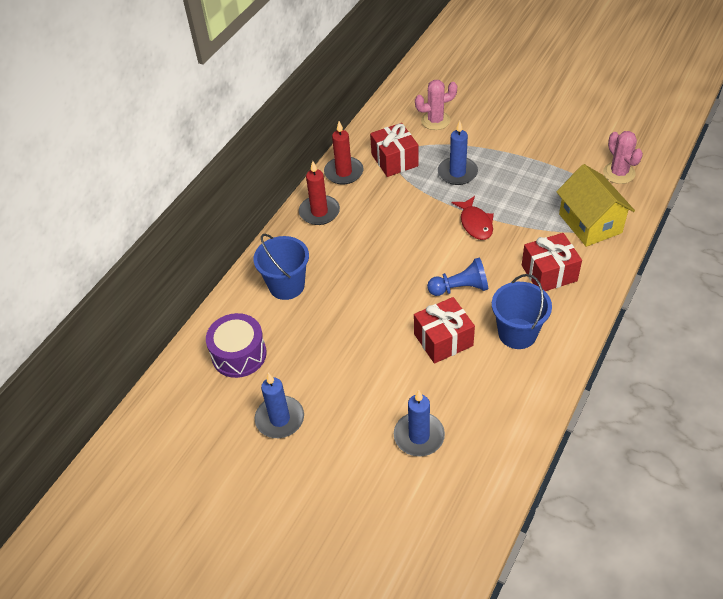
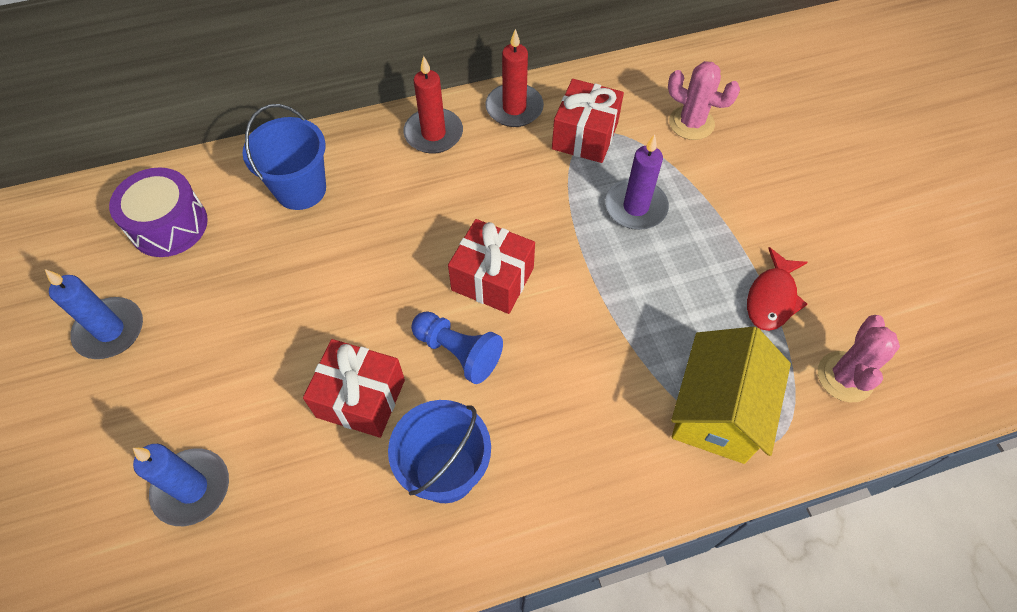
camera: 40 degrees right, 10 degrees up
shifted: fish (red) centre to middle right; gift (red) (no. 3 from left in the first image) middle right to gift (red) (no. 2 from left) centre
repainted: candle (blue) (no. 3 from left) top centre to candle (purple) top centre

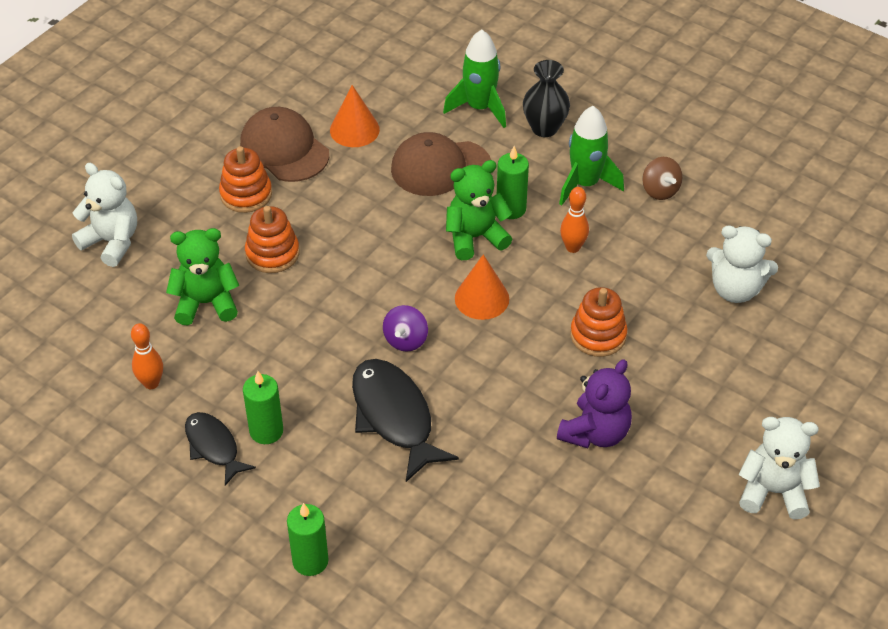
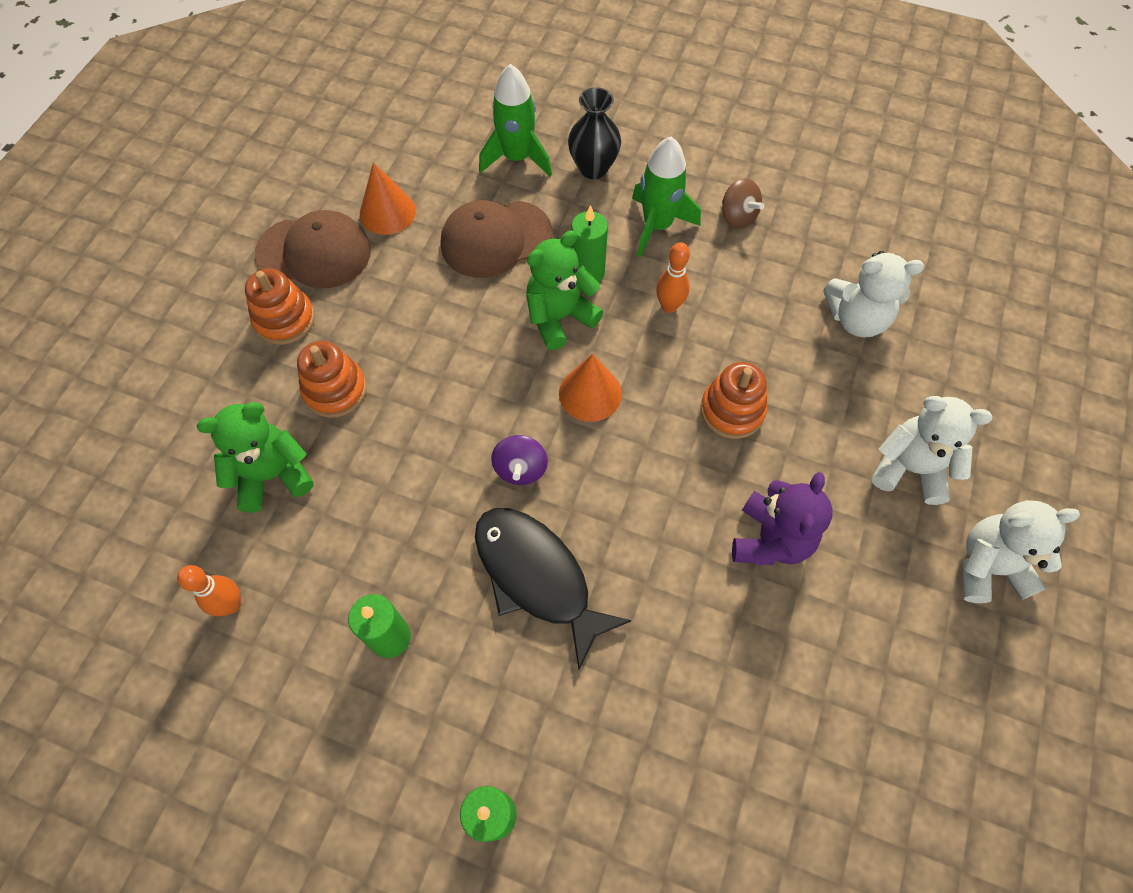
camera: 15 degrees left, 15 degrees up
gone: fish (black) (no. 1 from left) bottom left
shifted: teddy bear (white) (no. 1 from left in the first image) middle left to teddy bear (white) (no. 2 from left) middle right
rotated: cap (brown) (no. 1 from left) top left = top left 150 degrees clockwise

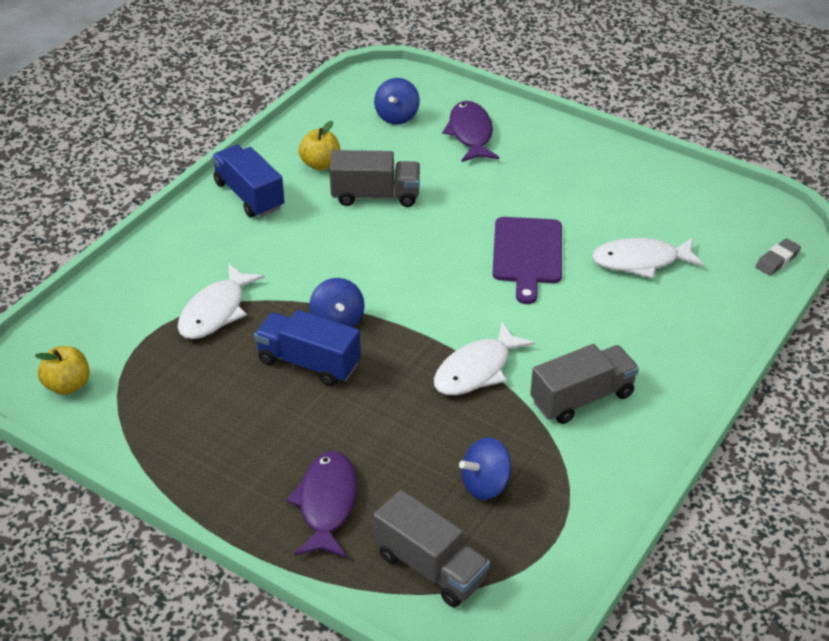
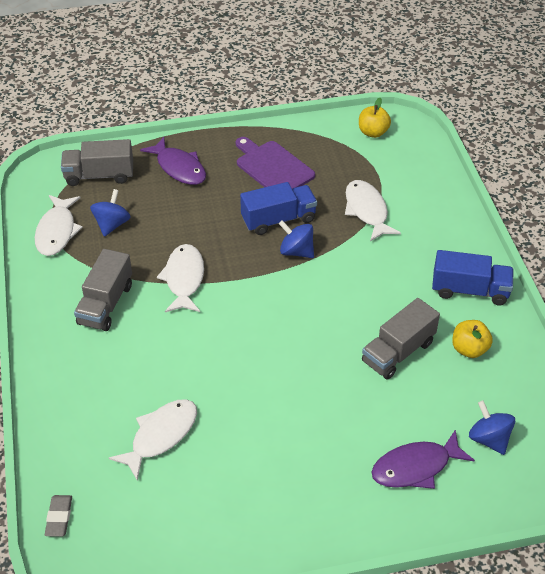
camera: 135 degrees right, 5 degrees up
new: fish (white) (no. 1 from left) middle left
shifted: cutting board (purple) centre to top centre
rotated: fish (purple) (no. 2 from left) top centre = bottom right 120 degrees clockwise

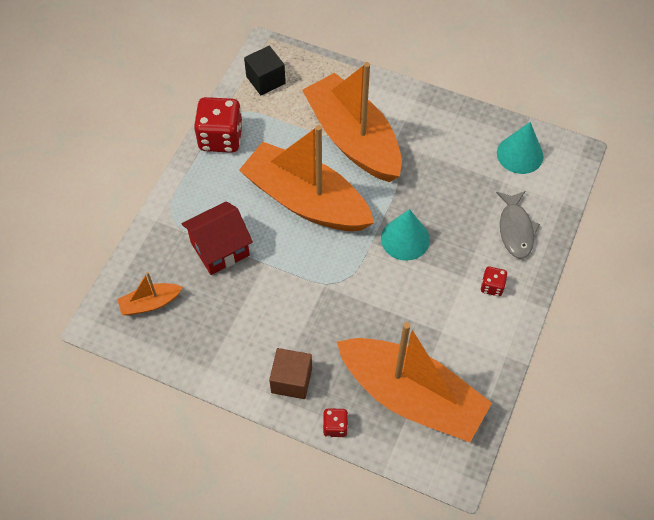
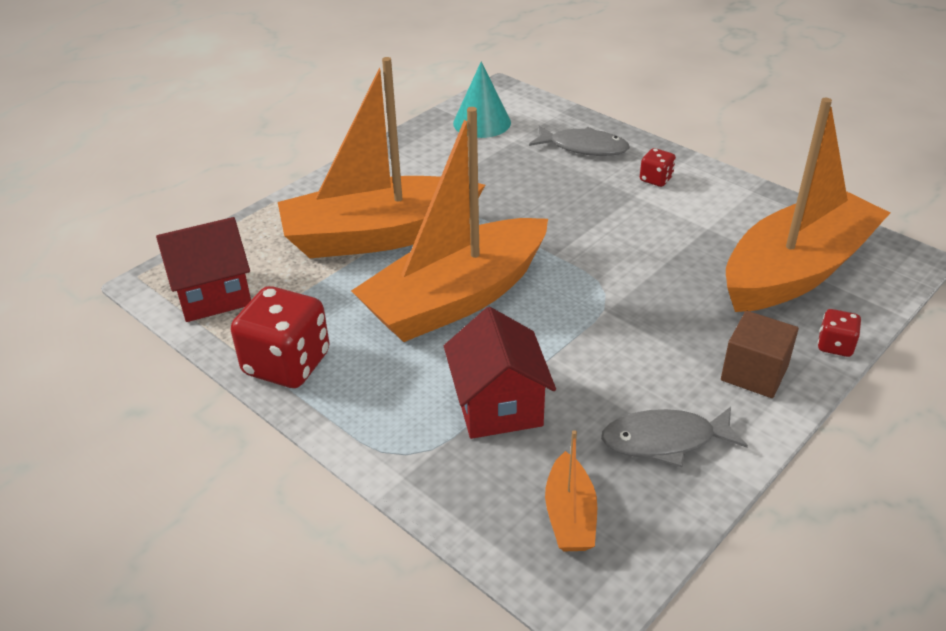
camera: 70 degrees left, 20 degrees down
gone: cone (turquoise) (no. 1 from left) centre
new: fish (grey) (no. 2 from left) bottom right
swapped: cube (black) top centre to house (red) (no. 1 from left) middle left

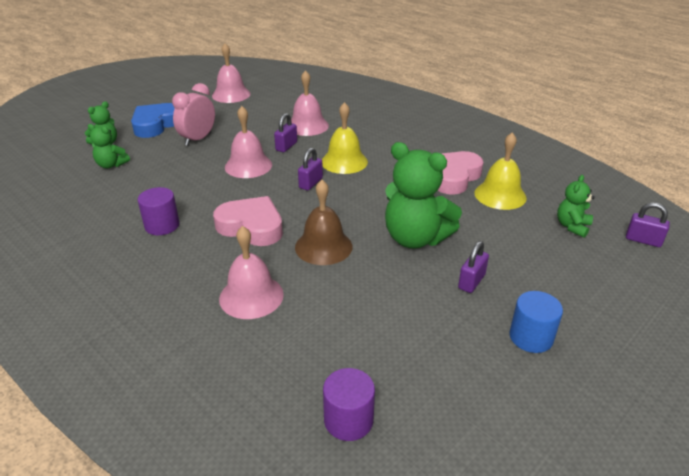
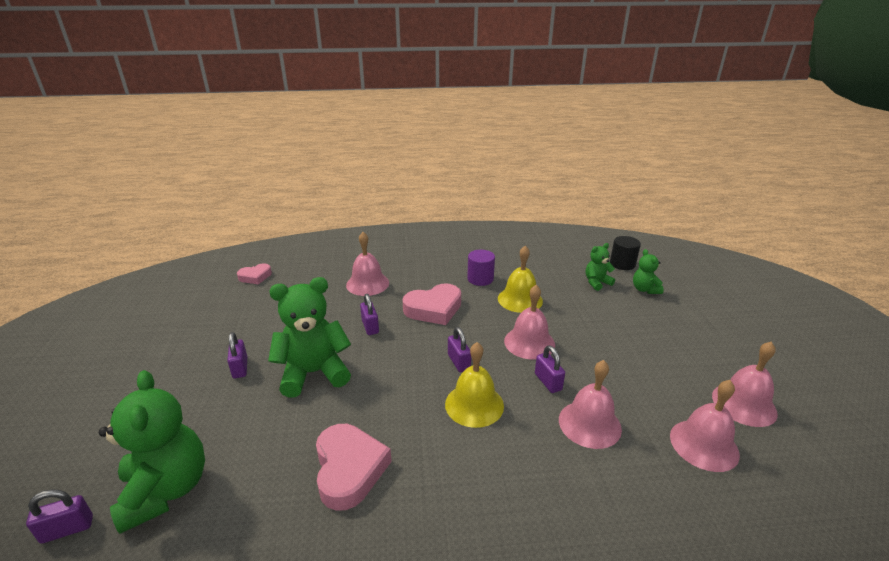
camera: 130 degrees right, 5 degrees down
gone: heart (blue) top left; clock (pink) top left; cylinder (blue) bottom right
new: cylinder (black) middle right; bell (pink) (no. 4 from left) bottom right
shifted: bell (yellow) (no. 2 from left) middle right to centre
swapped: bell (brown) centre to padlock (purple) (no. 3 from left) centre; cylinder (purple) (no. 2 from left) bottom centre to heart (pink) (no. 1 from left) middle left
scaled: teddy bear (green) (no. 4 from left in the first image) middle right = bottom left x1.95

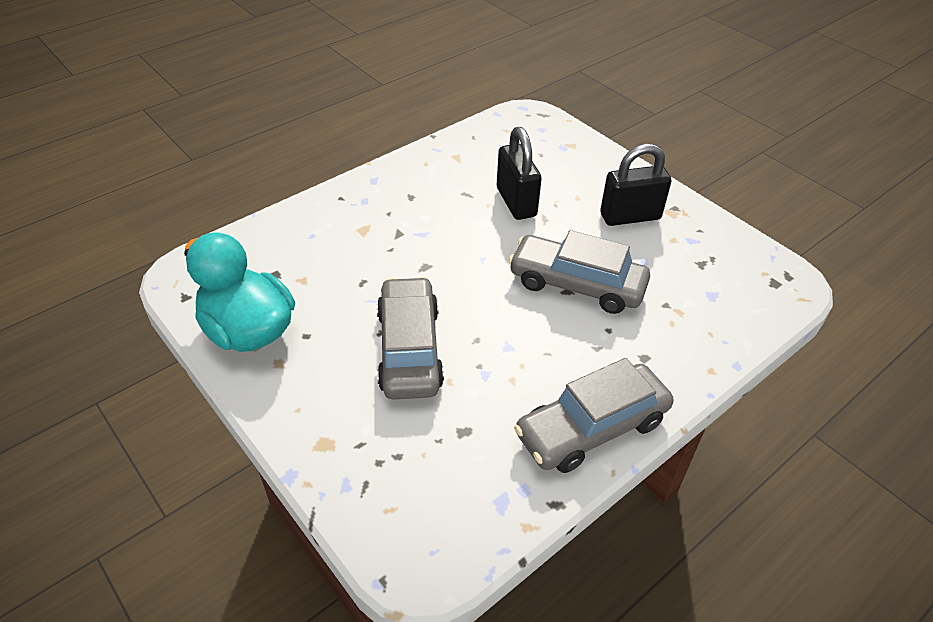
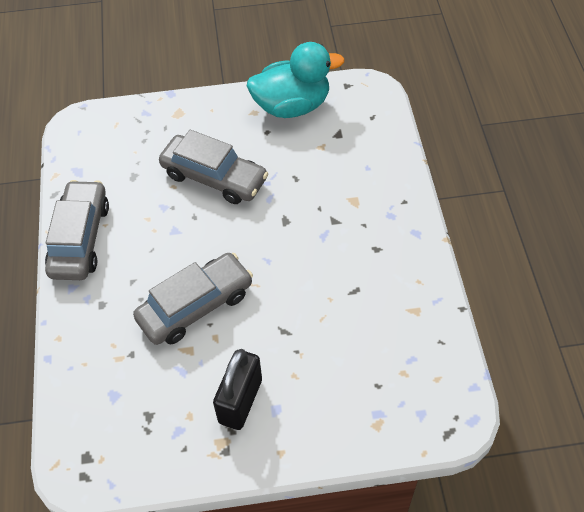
camera: 125 degrees right, 10 degrees up
gone: padlock (black) (no. 1 from left) top centre

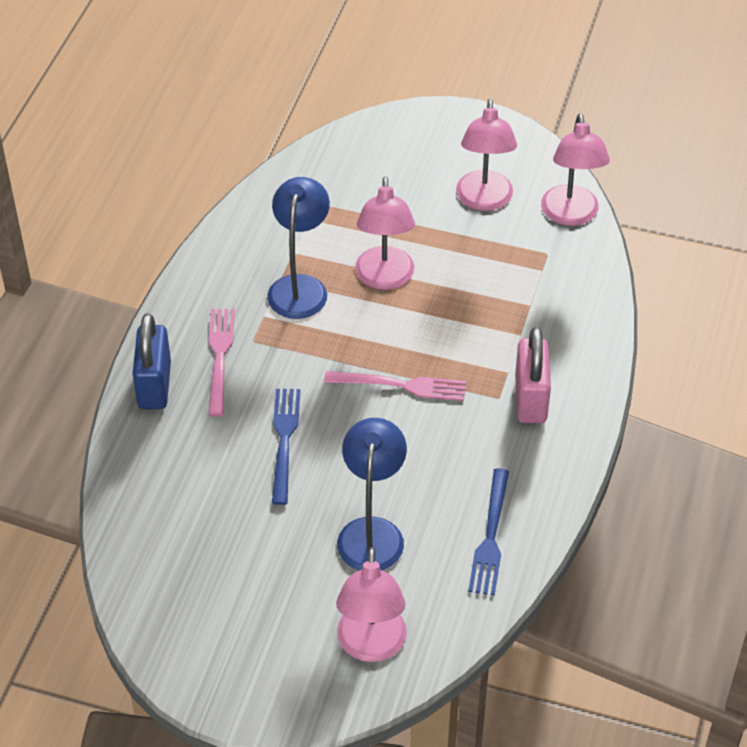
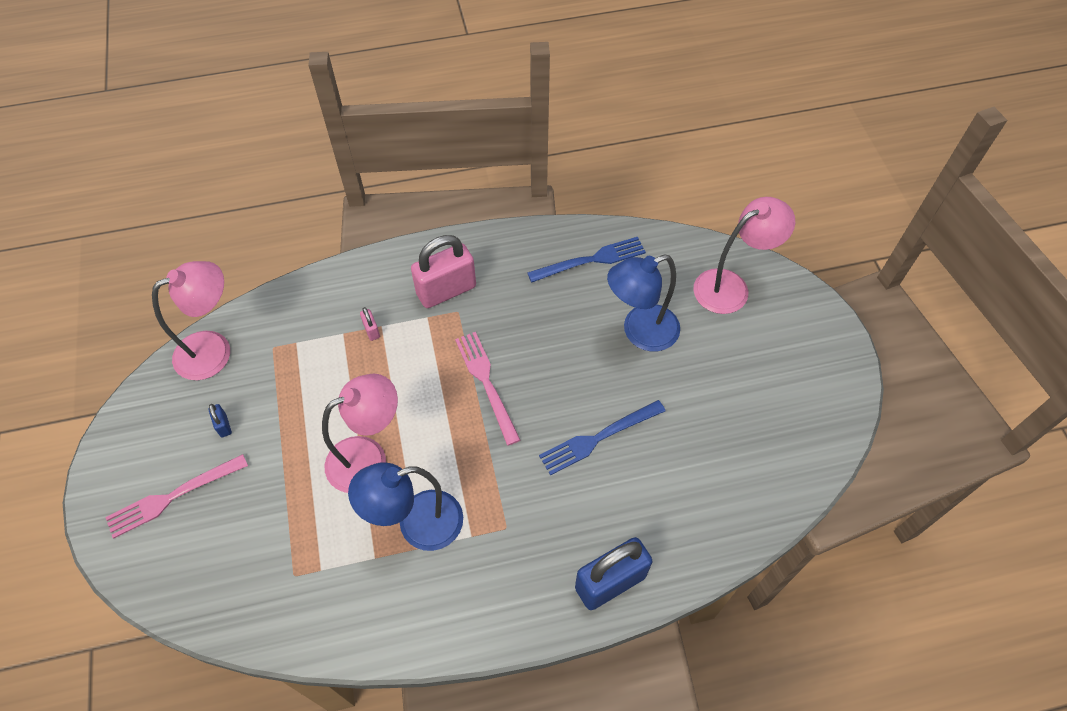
camera: 120 degrees left, 10 degrees up
new: padlock (pink) (no. 1 from left) centre
shifted: fork (pink) (no. 1 from left) middle left to bottom left
swapped: lamp (pink) (no. 3 from left) top centre to padlock (blue) (no. 1 from left) middle left

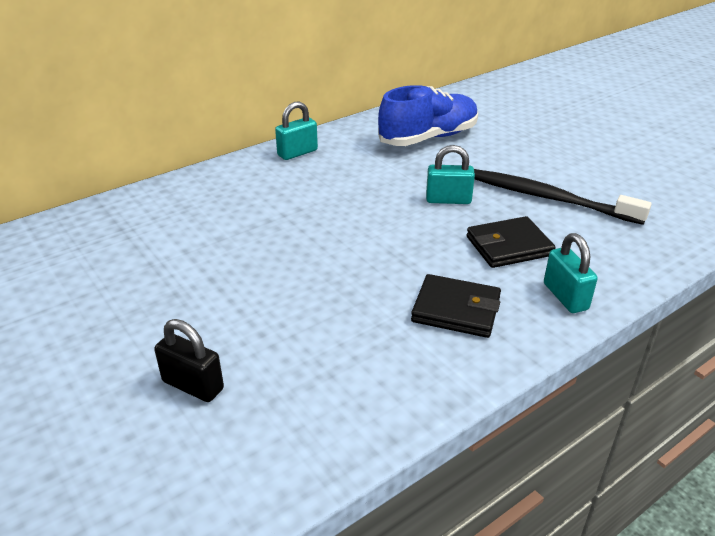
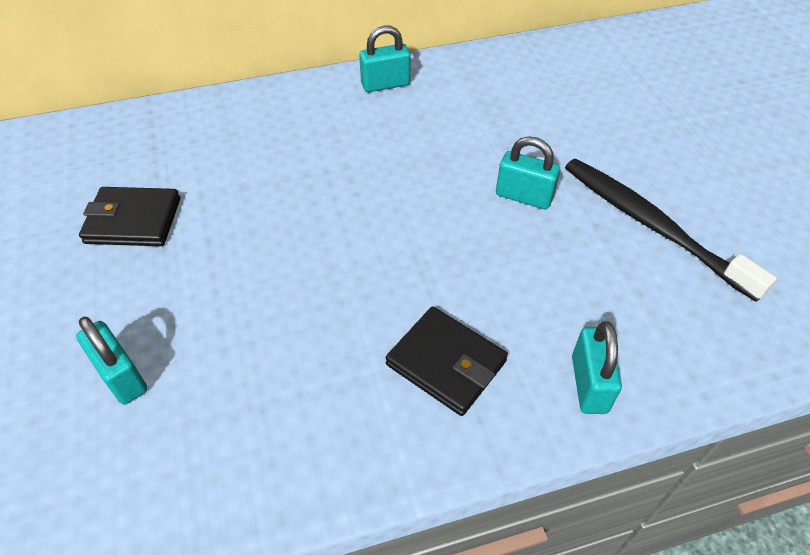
camera: 20 degrees right, 15 degrees up
gone: shoe (blue) top centre
shifted: wallet (black) (no. 2 from left in the first image) middle right to wallet (black) (no. 1 from left) middle left
repainted: padlock (black) bottom left to padlock (turquoise) (no. 1 from left) middle left

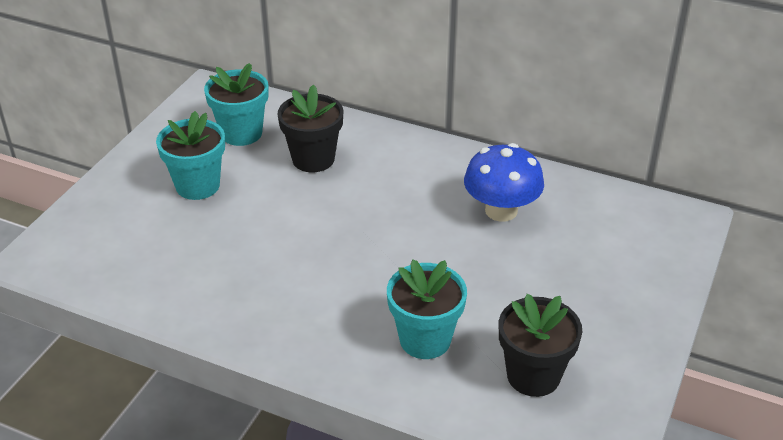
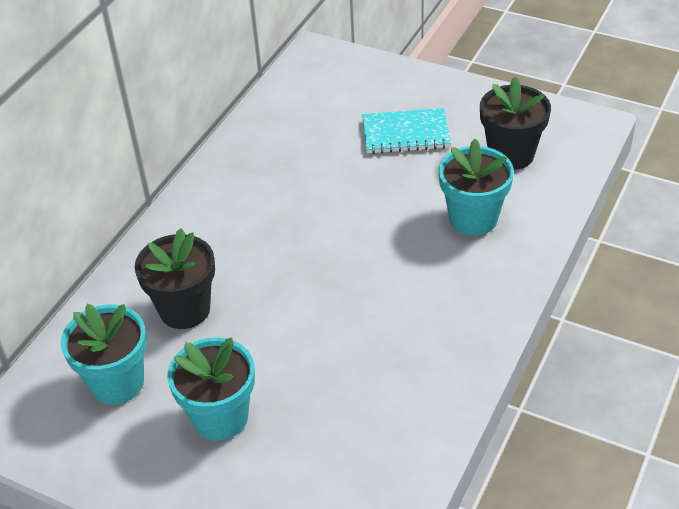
camera: 85 degrees left, 5 degrees up
gone: mushroom (blue) centre
new: notebook (turquoise) top centre

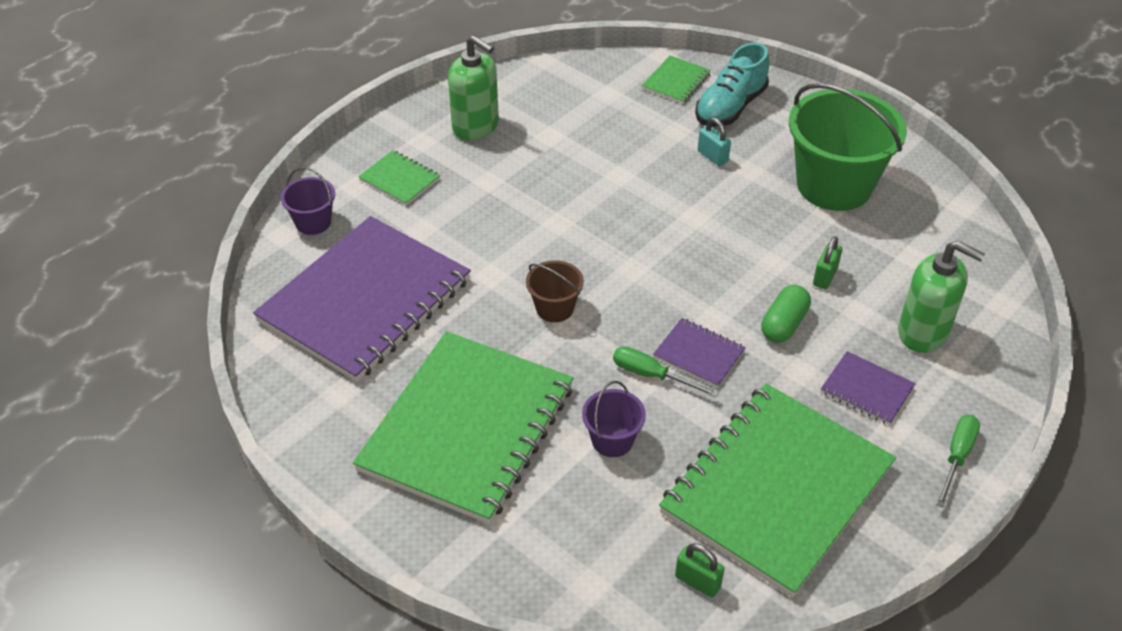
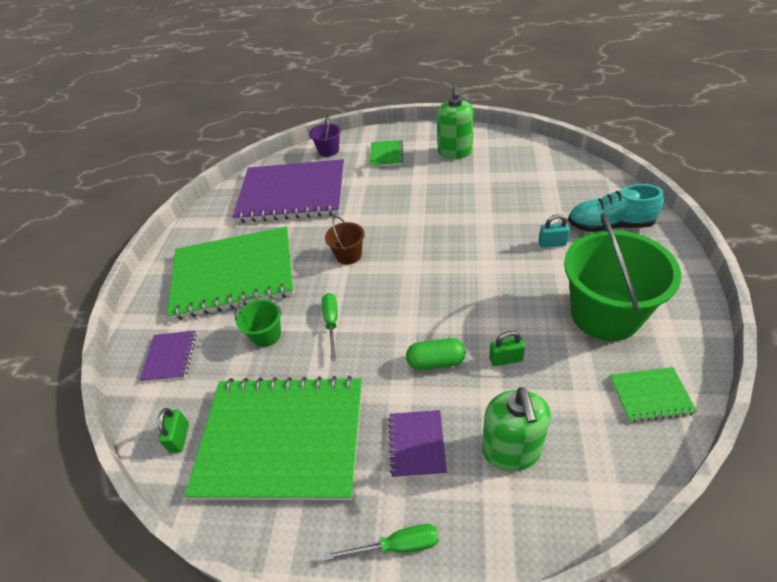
camera: 60 degrees right, 0 degrees up
shifted: notebook (green) (no. 3 from left in the first image) top centre to notebook (green) (no. 4 from left) bottom right; notebook (purple) (no. 2 from left in the first image) centre to notebook (purple) (no. 1 from left) middle left
repainted: bucket (purple) (no. 2 from left) centre to bucket (green) (no. 1 from left) middle left
rotated: padlock (turquoise) top centre = middle right 75 degrees clockwise

